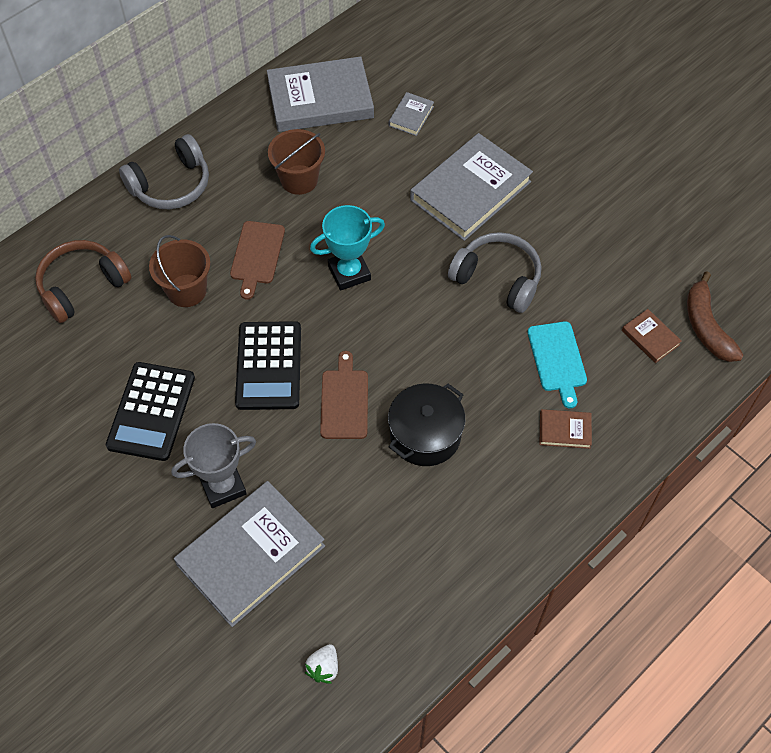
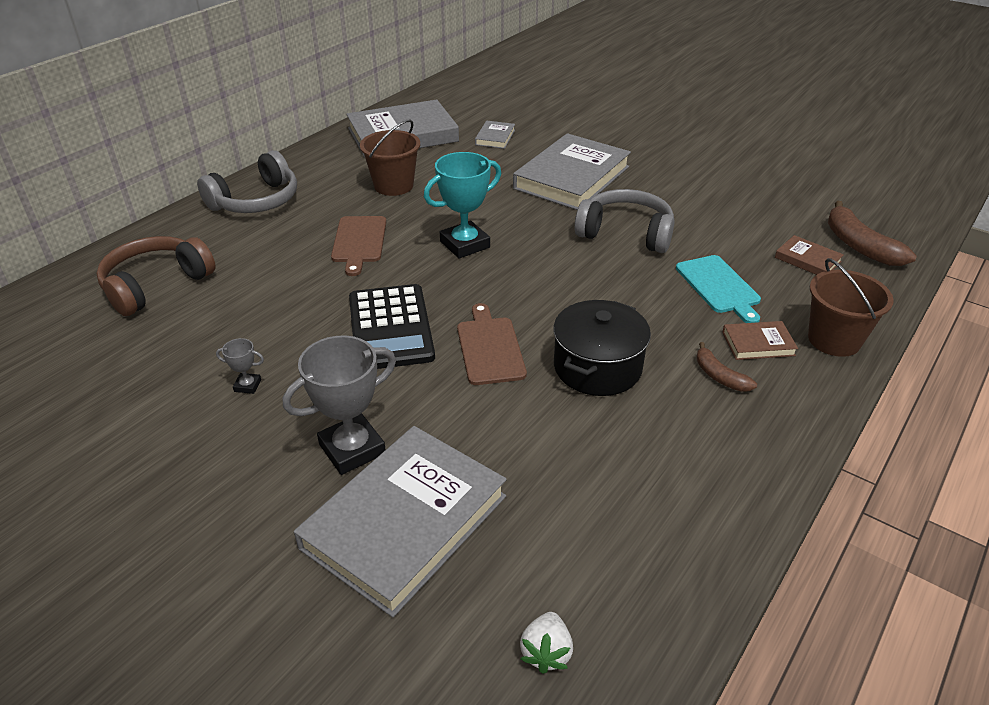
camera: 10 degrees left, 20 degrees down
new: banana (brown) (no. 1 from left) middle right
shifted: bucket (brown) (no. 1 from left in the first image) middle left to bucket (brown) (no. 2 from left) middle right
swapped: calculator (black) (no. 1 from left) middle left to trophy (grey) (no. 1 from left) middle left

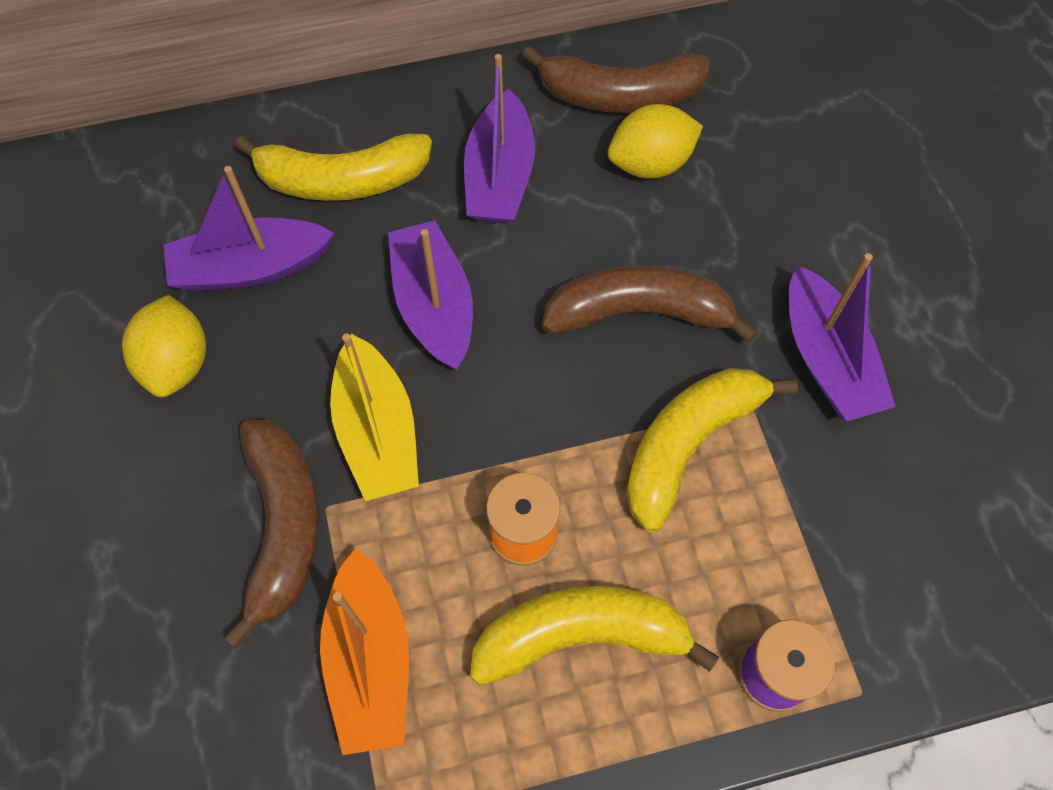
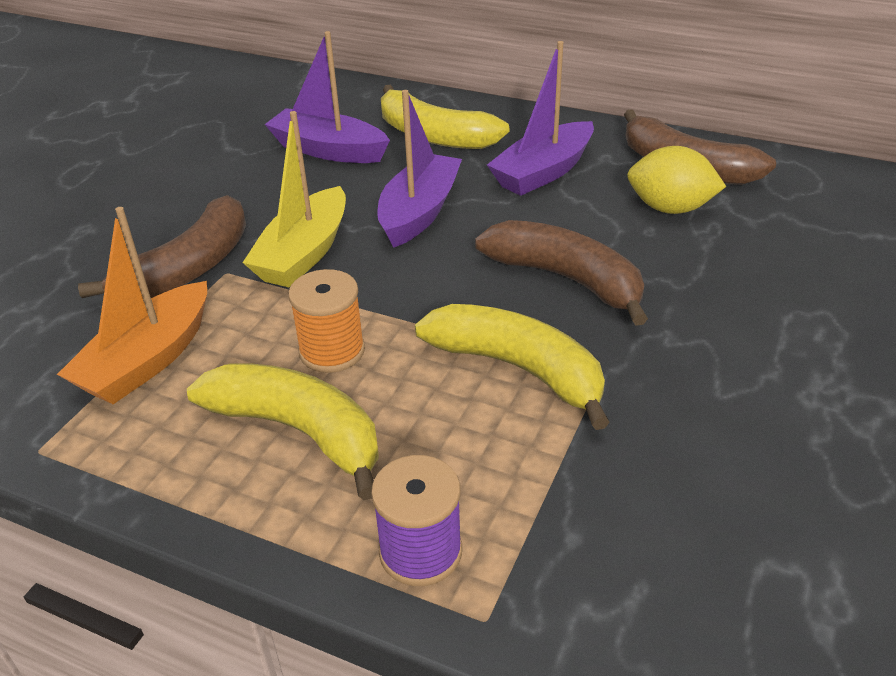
camera: 40 degrees right, 25 degrees down
gone: lemon (yellow) (no. 1 from left) middle left; boat (purple) (no. 4 from left) middle right
rotated: banana (yellow) (no. 3 from left) middle right = centre 45 degrees clockwise

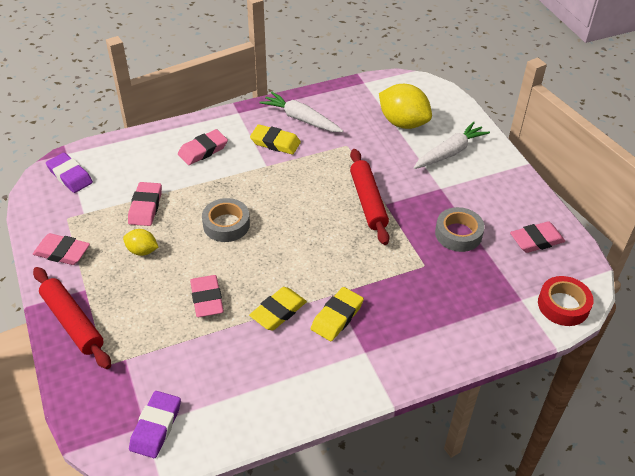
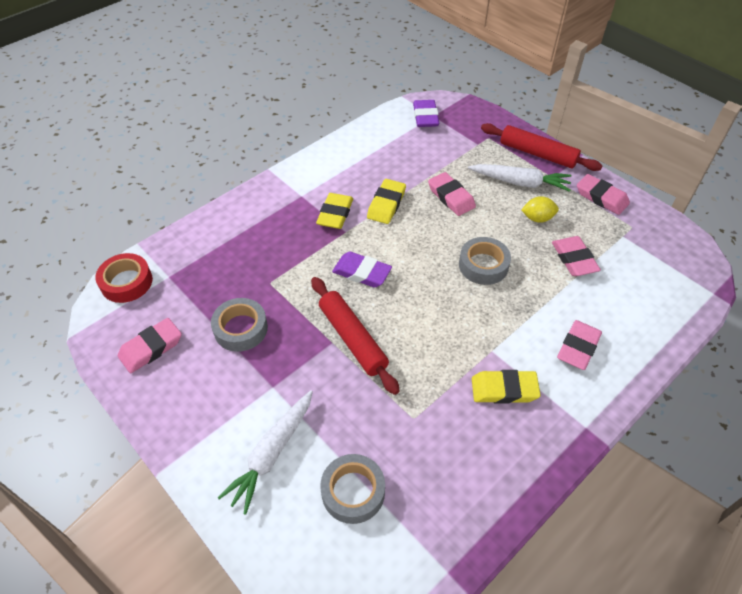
camera: 160 degrees right, 5 degrees up
shifted: eraser (purple) (no. 1 from left) middle left to centre; carrot (white) (no. 1 from left in the first image) top centre to carrot (white) (no. 2 from left) top right
swapped: lemon (yellow) (no. 2 from left) top centre to tape (grey) (no. 2 from left) bottom centre
rotated: eraser (pink) (no. 1 from left in the first image) middle left = top right 45 degrees clockwise

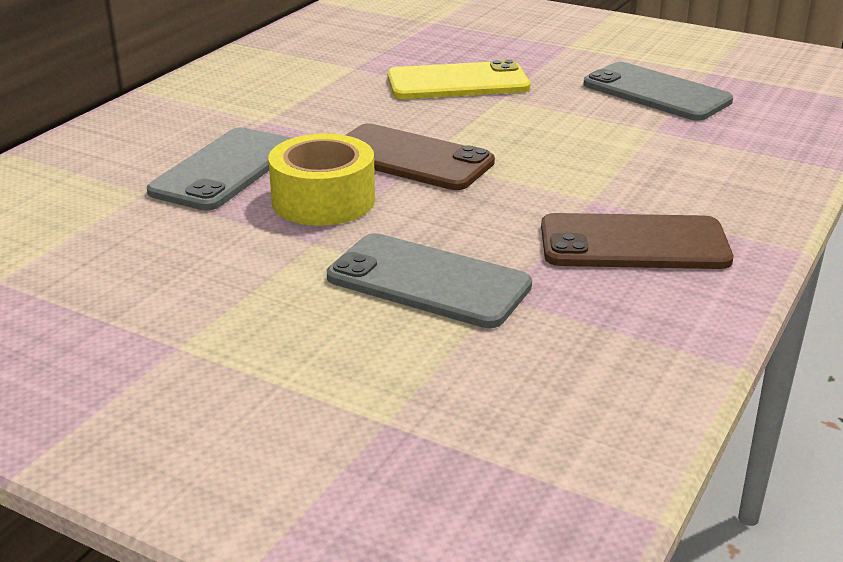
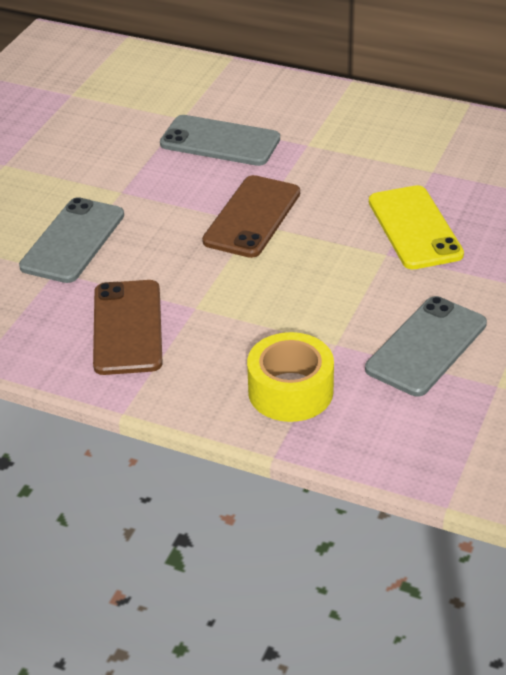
camera: 85 degrees right, 10 degrees up
shifted: tape (yellow) top centre to centre

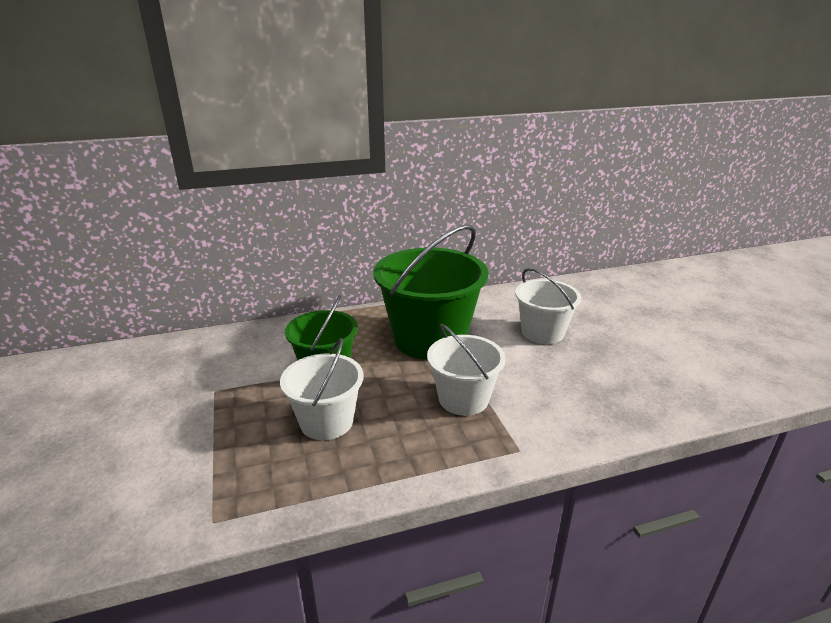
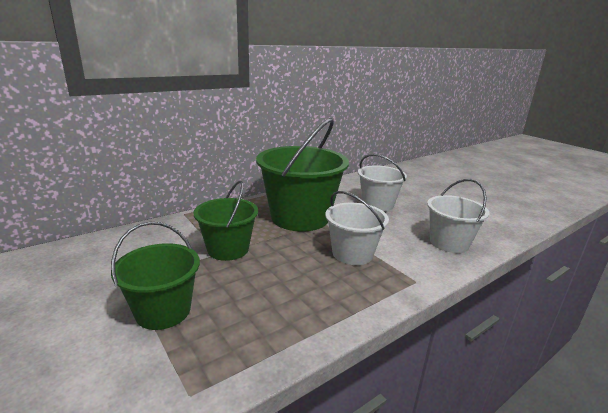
camera: 20 degrees left, 5 degrees down
new: bucket (green) (no. 1 from left) bottom left
shifted: bucket (white) (no. 1 from left in the first image) centre to bucket (white) (no. 3 from left) middle right

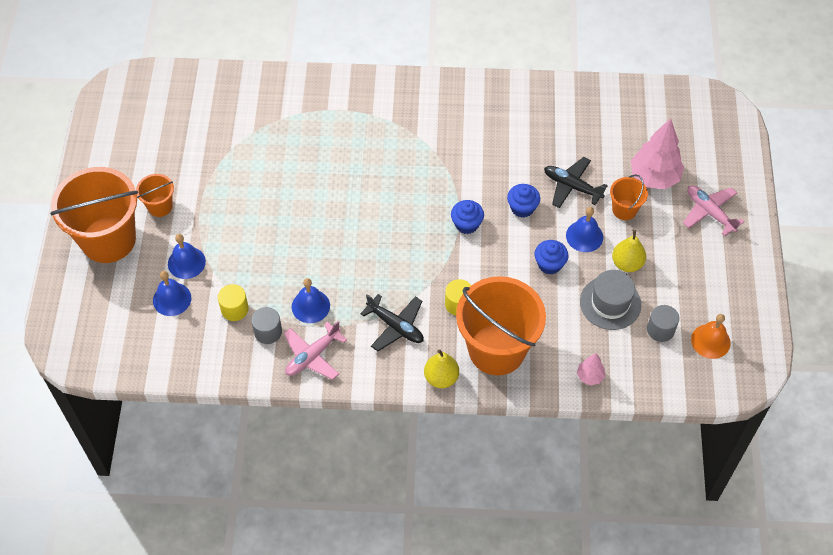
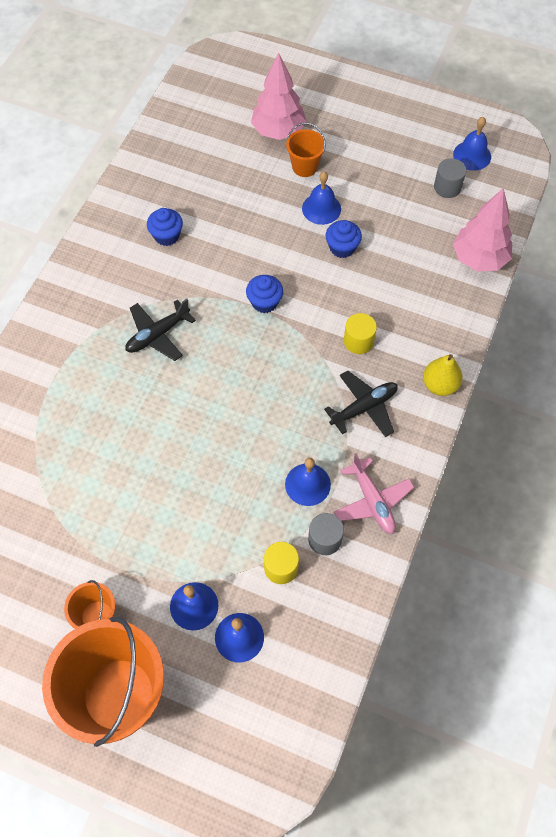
camera: 70 degrees left, 5 degrees up
gone: bucket (orange) (no. 3 from left) centre; hat (grey) middle right; pear (yellow) (no. 2 from left) middle right; plane (pink) (no. 2 from left) middle right
shifted: cupcake (blue) (no. 2 from left in the first image) centre to cupcake (blue) (no. 1 from left) top left; plane (black) (no. 2 from left in the first image) top right to plane (black) (no. 1 from left) middle left
repainted: bell (orange) middle right to bell (blue) (no. 5 from left) top right
scaled: tree (pink) (no. 1 from left in the first image) middle right = top right x2.03

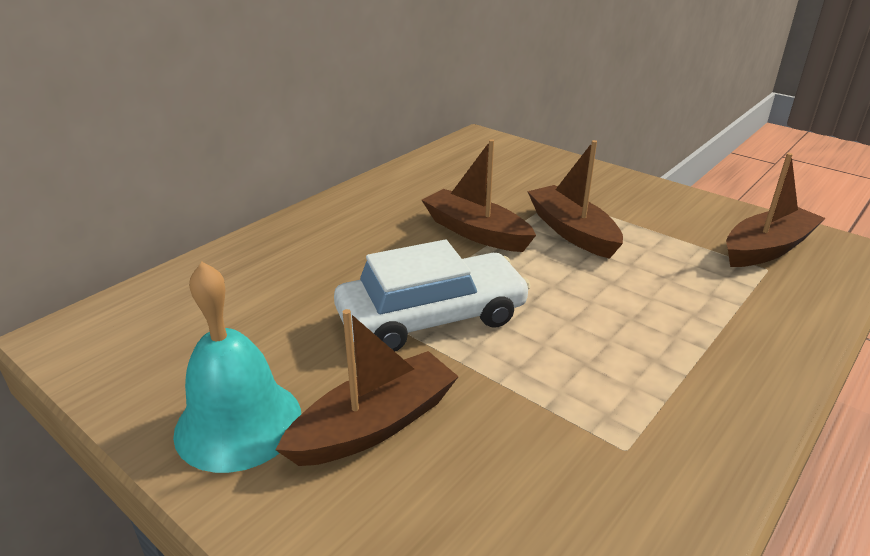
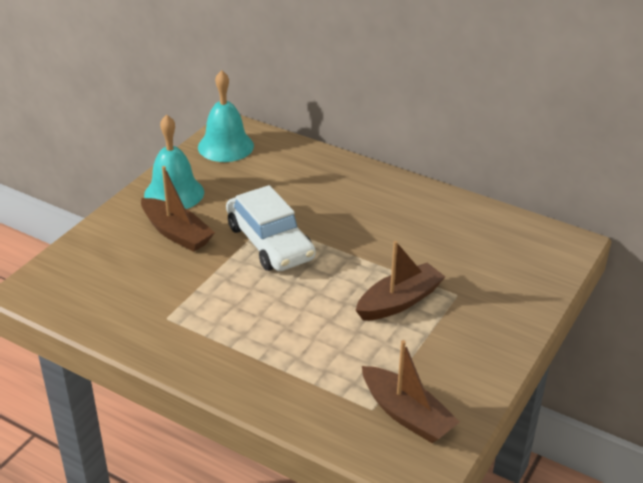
camera: 80 degrees right, 5 degrees up
gone: boat (brown) (no. 2 from left) centre
new: bell (turquoise) (no. 2 from left) top centre

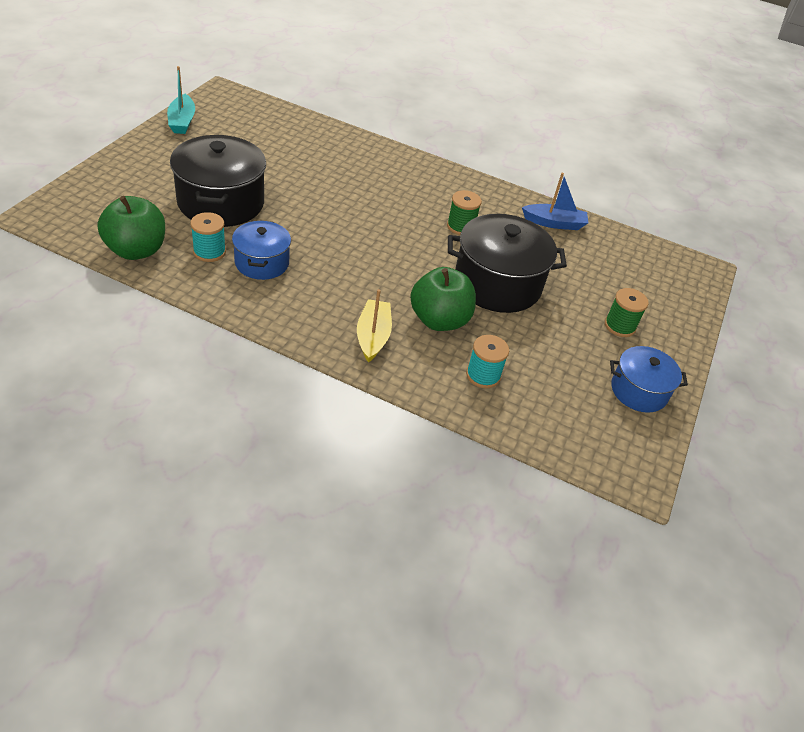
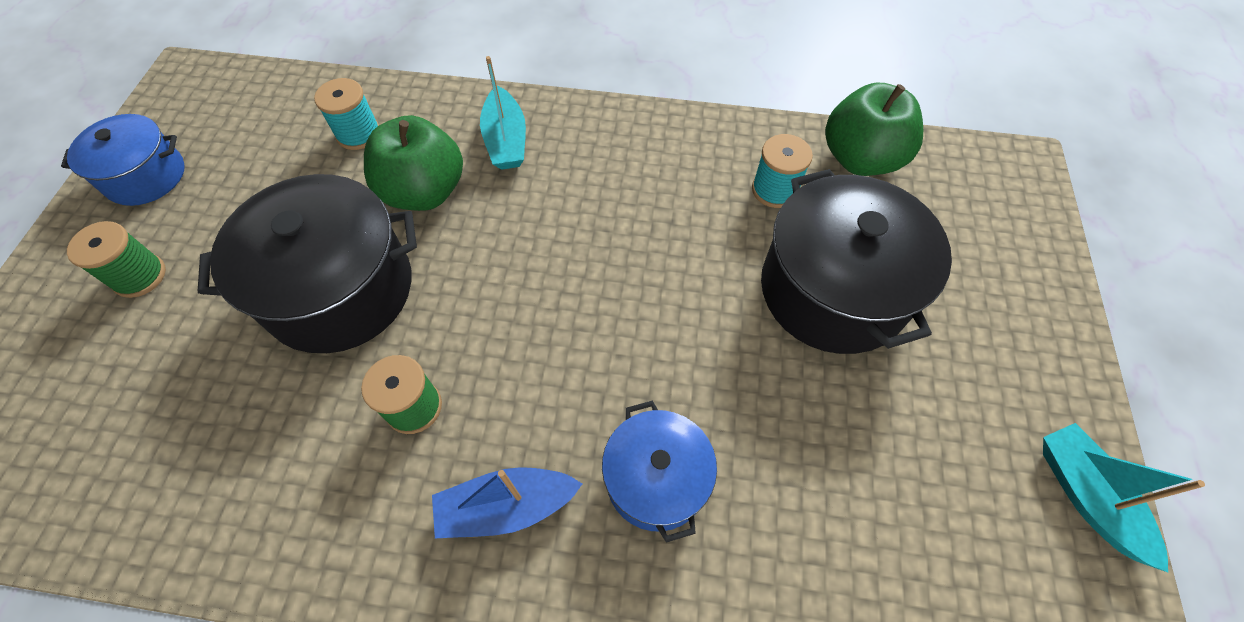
camera: 170 degrees right, 15 degrees up
shifted: pot (blue) (no. 1 from left in the first image) middle left to pot (blue) (no. 2 from left) bottom centre; boat (blue) top right to bottom centre
repainted: boat (yellow) centre to boat (turquoise) (no. 1 from left) top centre

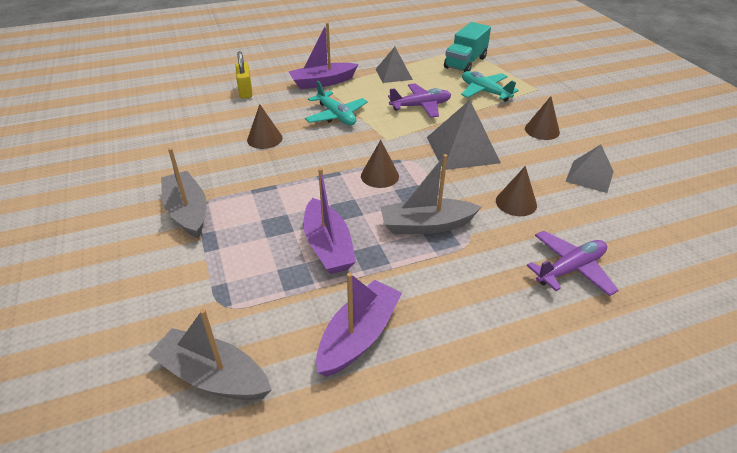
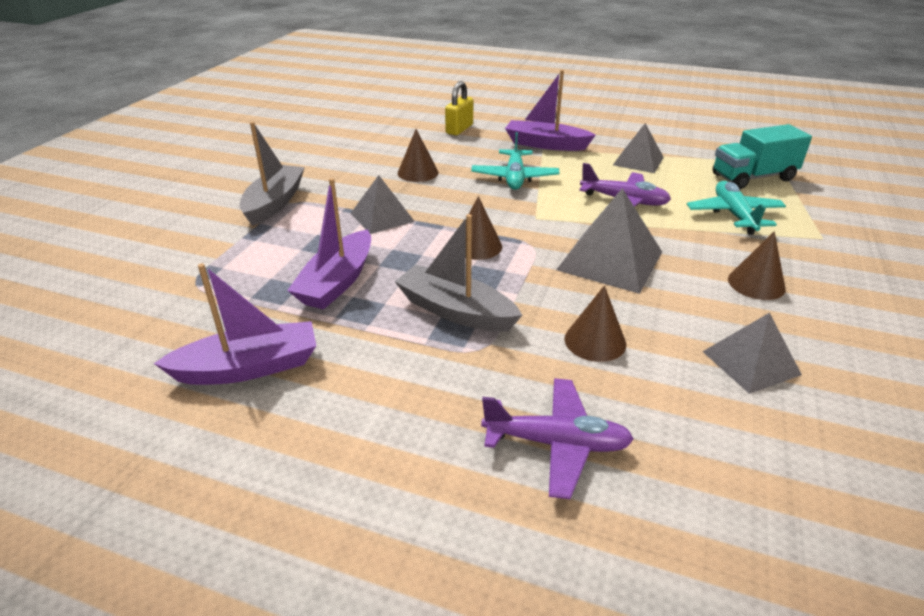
camera: 40 degrees right, 5 degrees down
gone: boat (grey) (no. 2 from left) bottom left
new: pyramid (grey) (no. 1 from left) top centre

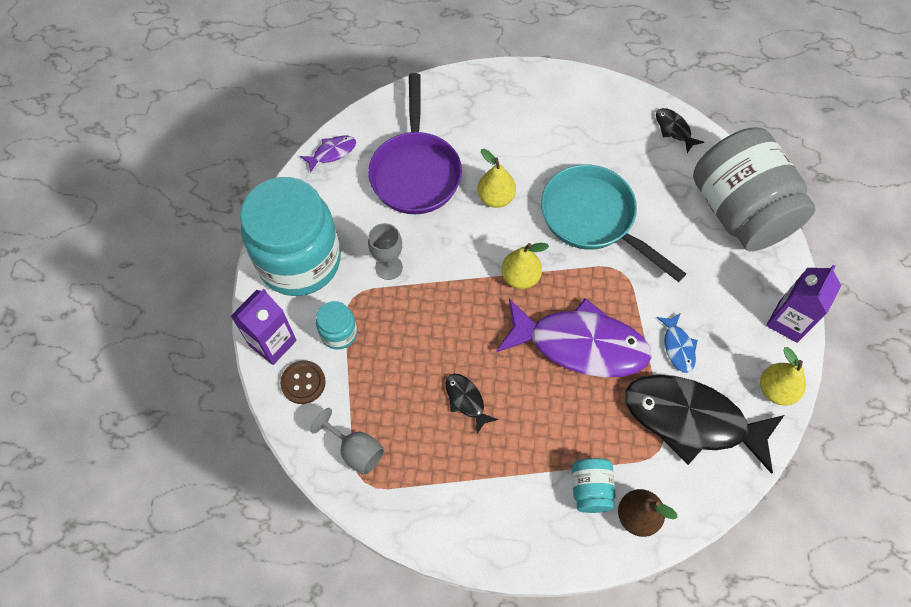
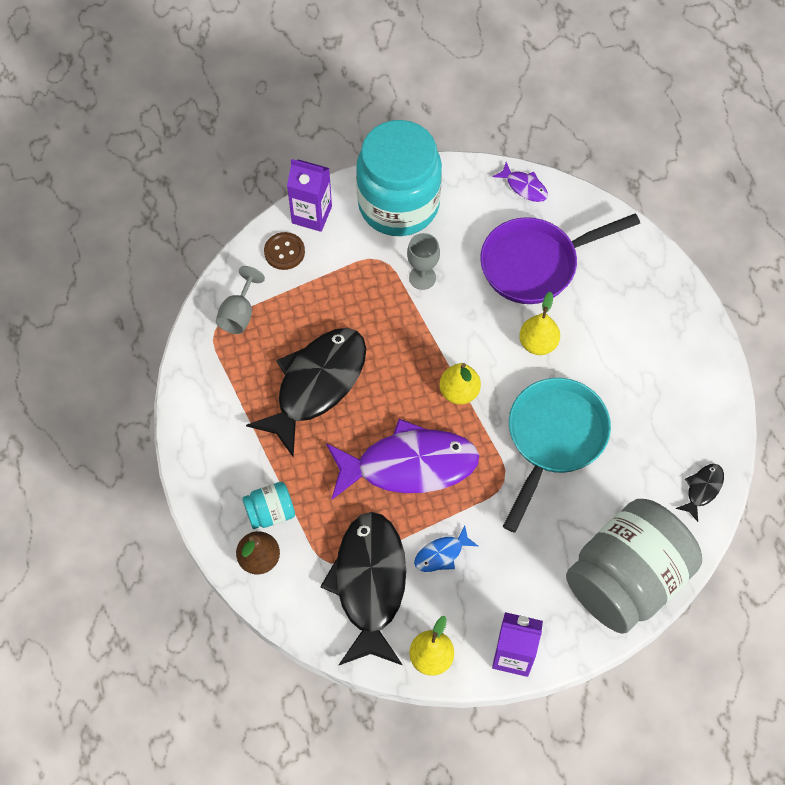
camera: 70 degrees right, 0 degrees up
gone: jar (turquoise) (no. 2 from left) centre
rotated: fish (purple) (no. 2 from left in the first image) centre = centre 90 degrees counterclockwise
scaled: fish (black) (no. 1 from left) centre = centre x2.35

